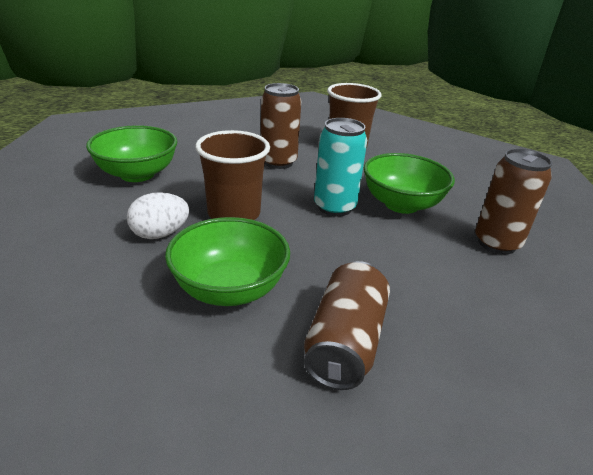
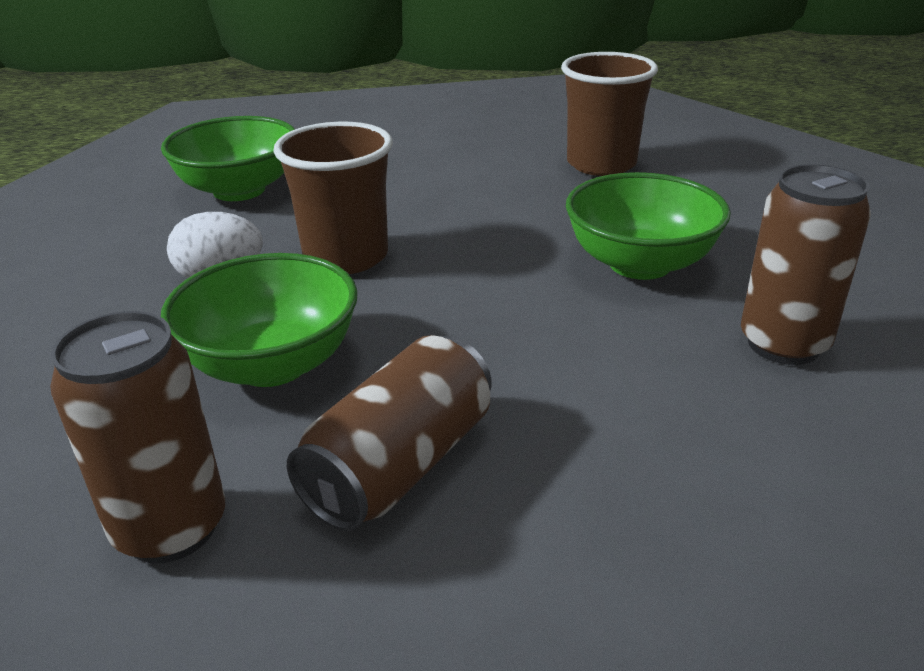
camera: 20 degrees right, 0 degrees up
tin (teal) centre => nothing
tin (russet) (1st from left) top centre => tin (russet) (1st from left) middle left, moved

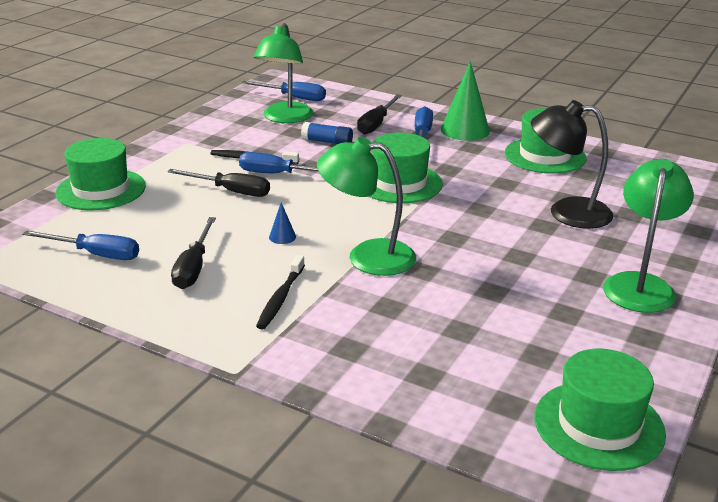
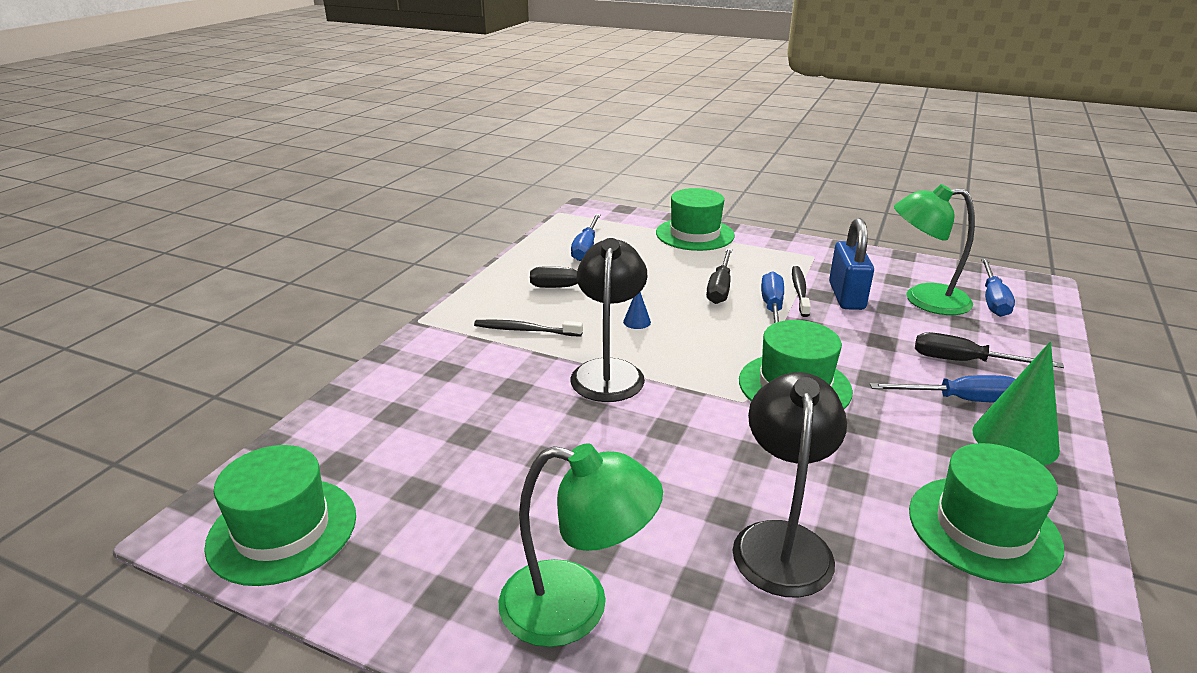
camera: 85 degrees right, 0 degrees up
glue (royal blue) top centre => nothing
nothing => small lock (royal blue) middle right
desk lamp (emerald) (2nd from left) centre => desk lamp (jet-black) (1st from left) centre

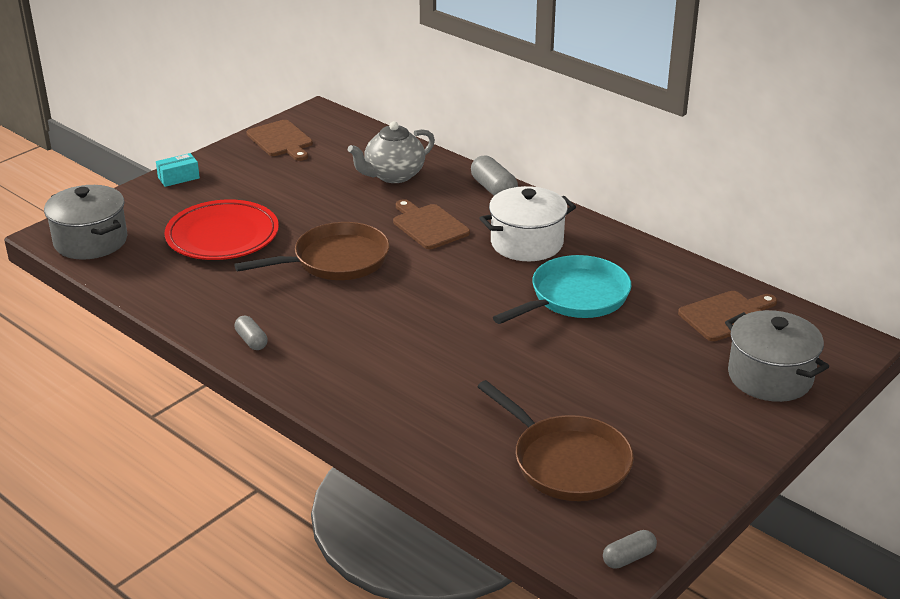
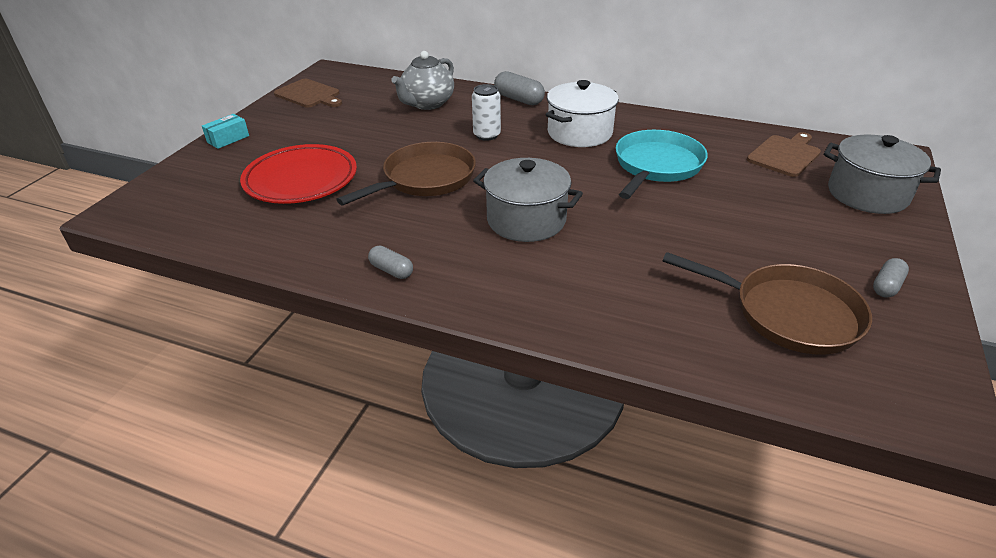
camera: 20 degrees left, 5 degrees up
pot (grey) (1st from left) middle left => pot (grey) (1st from left) centre, moved
capsule (grey) (3rd from left) bottom right => capsule (grey) (3rd from left) middle right, moved
cutting board (russet) (2nd from left) centre => tin (white) top centre

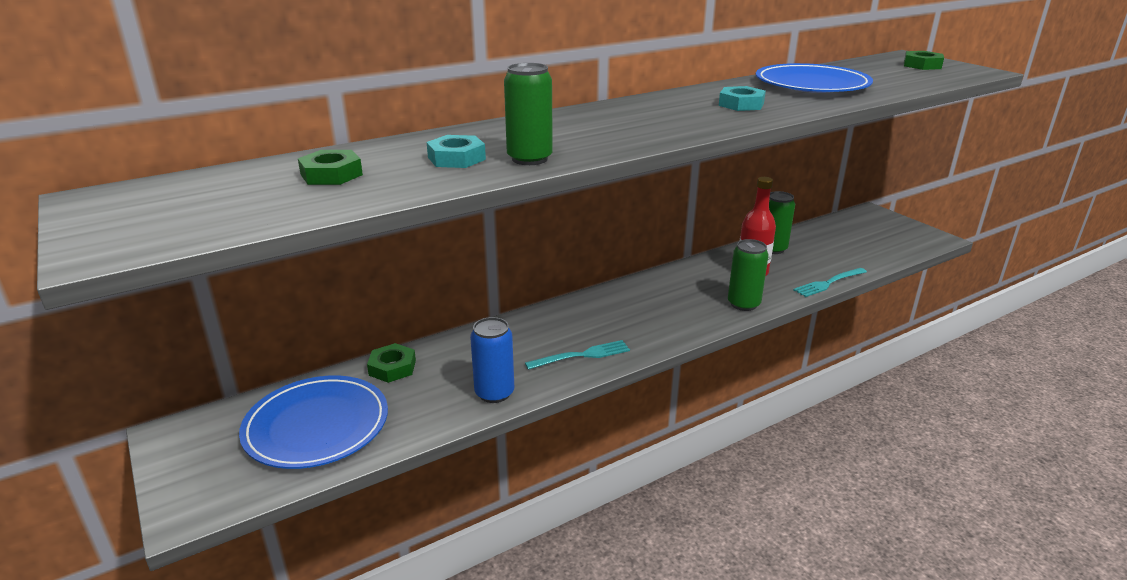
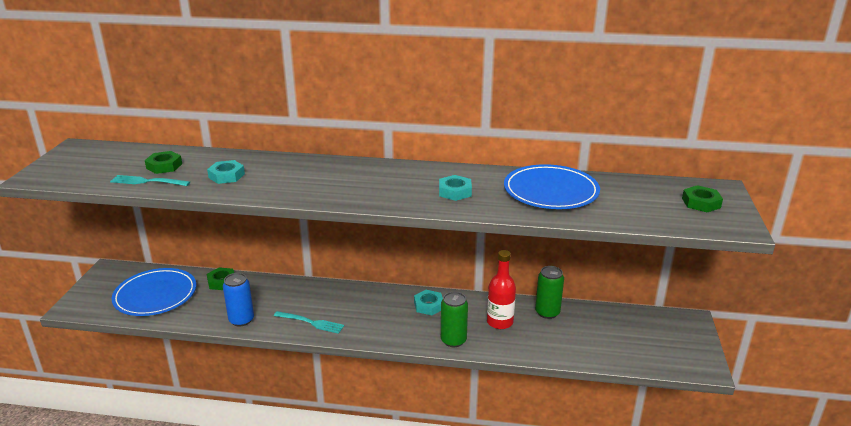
camera: 40 degrees right, 0 degrees up
tin (emerald) (1st from left) top centre => nothing
nothing => nut (teal) (2nd from left) bottom centre
fork (teal) (2nd from left in the first image) middle right => fork (teal) (1st from left) middle left, moved

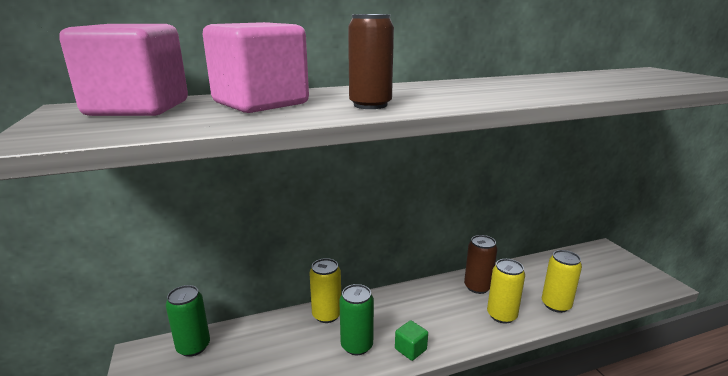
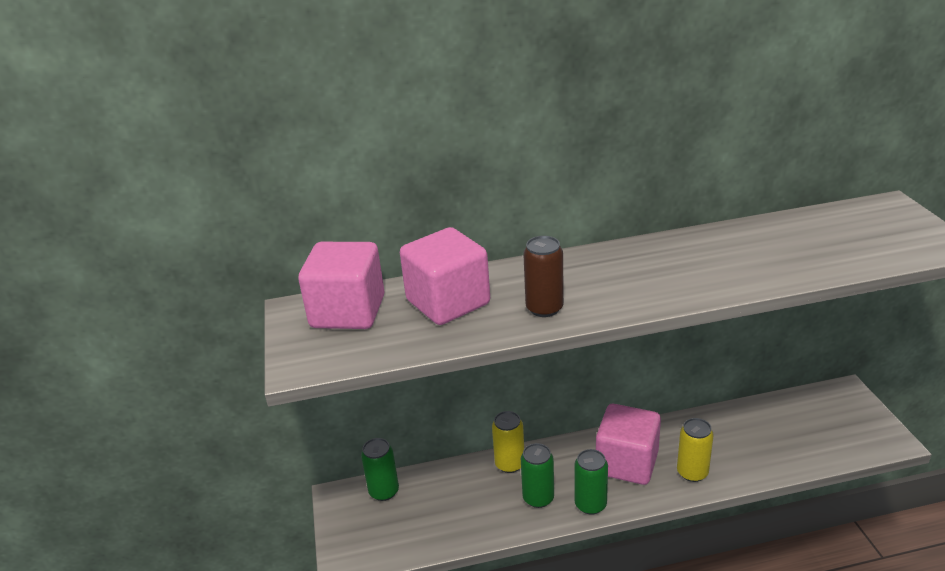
camera: 10 degrees right, 10 degrees up
tin (russet) (2nd from left) bottom centre => nothing
tin (yellow) (3rd from left) bottom right => nothing
nothing => cube (rose-pink) (3rd from left) bottom centre
cube (emerald) bottom centre => tin (emerald) (3rd from left) bottom centre

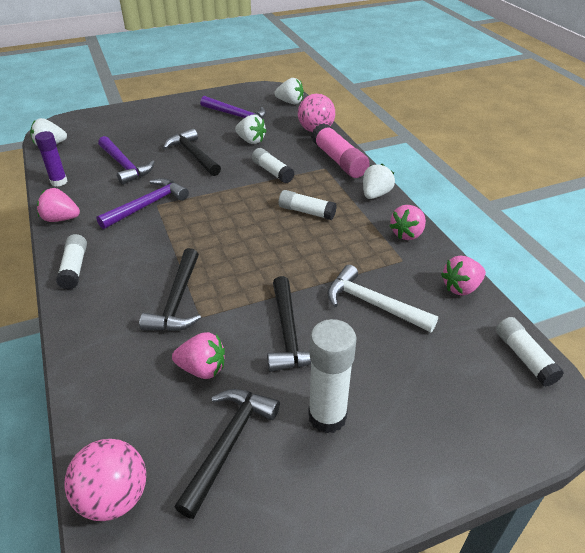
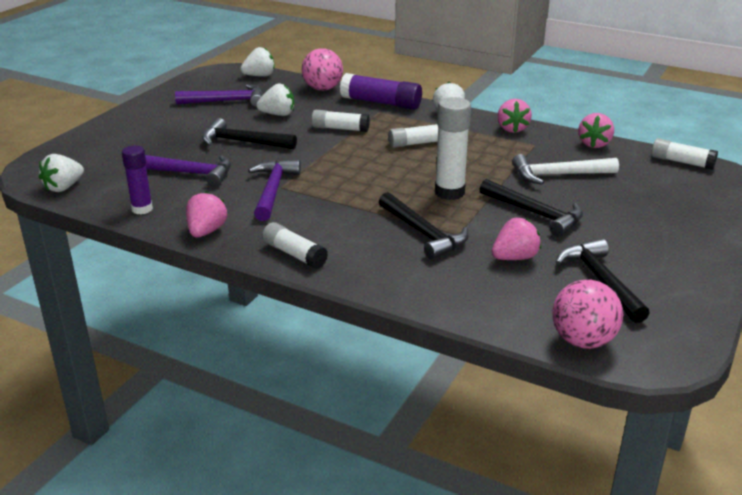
camera: 40 degrees left, 10 degrees down
glue (white) (4th from left) bottom centre => glue (white) (4th from left) top centre, moved
glue (rose-pink) top centre => glue (violet) (2nd from left) top centre
strawberry (rose-pink) (1st from left) middle left, 135 degrees clockwise

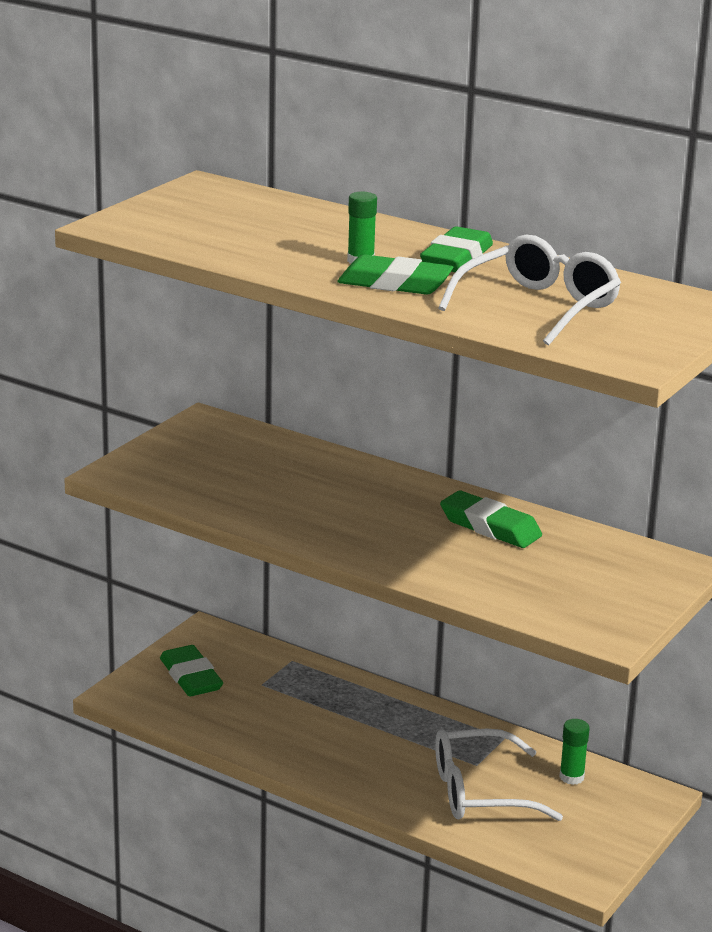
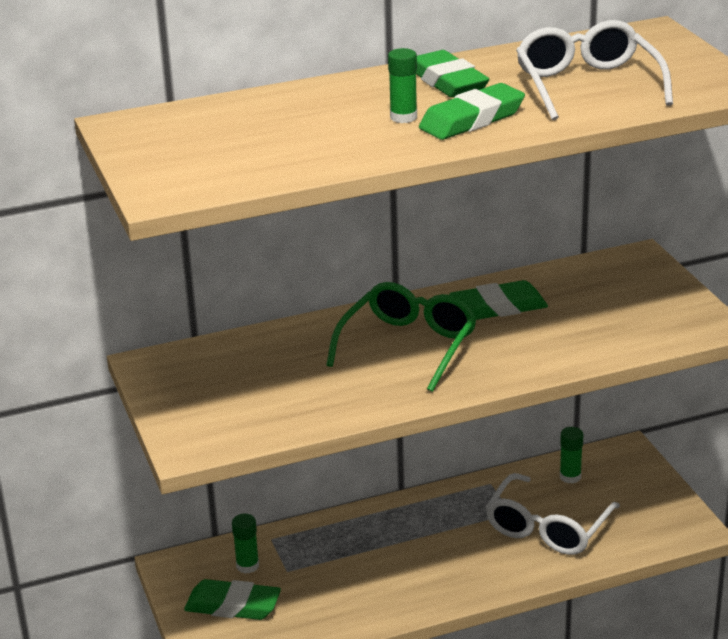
camera: 50 degrees left, 5 degrees up
nothing => glue (emerald) (1st from left) bottom centre
nothing => glasses (emerald) centre

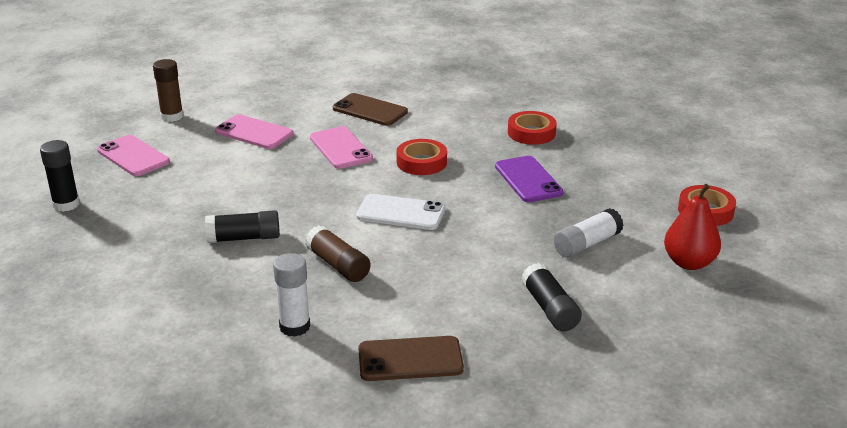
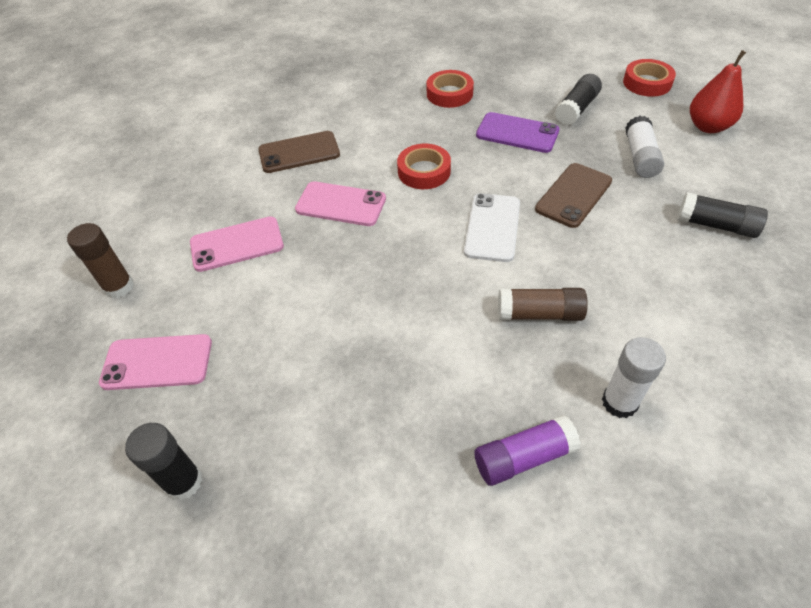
camera: 45 degrees left, 20 degrees up
nothing => glue (violet) bottom centre
glue (jet-black) (2nd from left) middle left => glue (jet-black) (2nd from left) top right, moved
smartphone (russet) (2nd from left) bottom centre => smartphone (russet) (2nd from left) top right, moved
smartphone (white) centre, 45 degrees counterclockwise

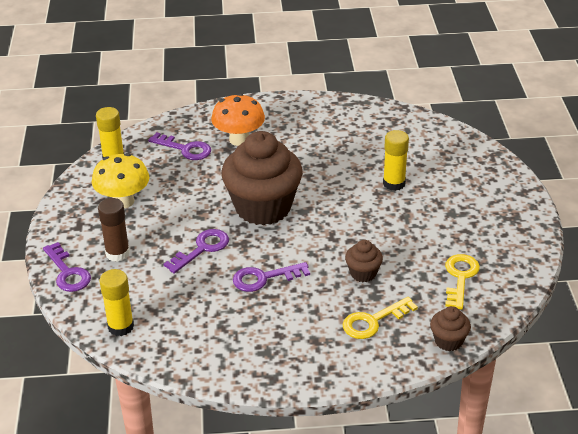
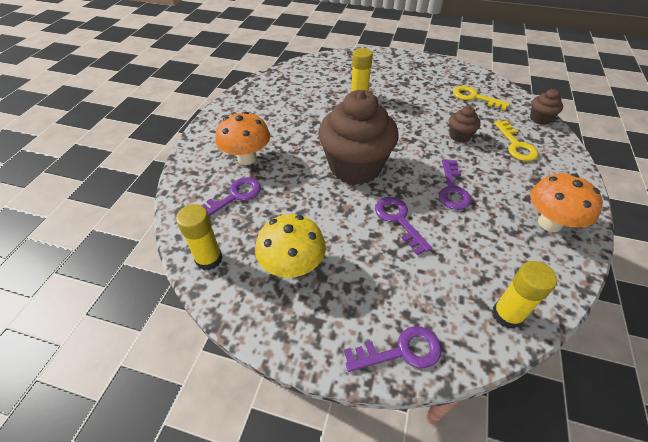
camera: 70 degrees left, 10 degrees up
glue (russet) middle left => nothing
nothing => mushroom (bright orange) (2nd from left) middle right

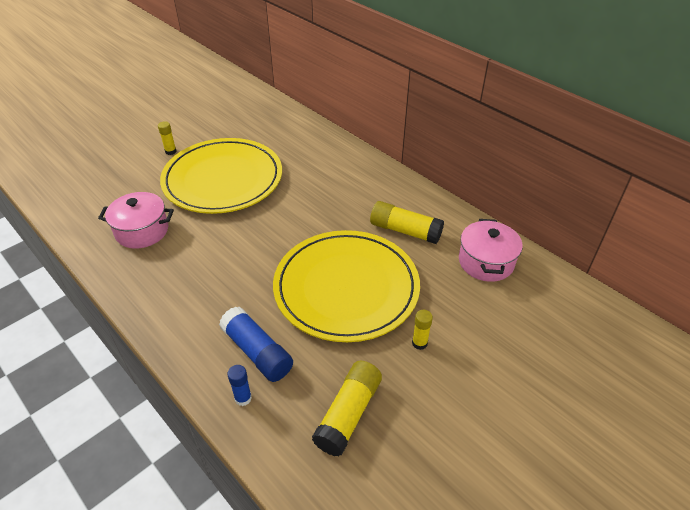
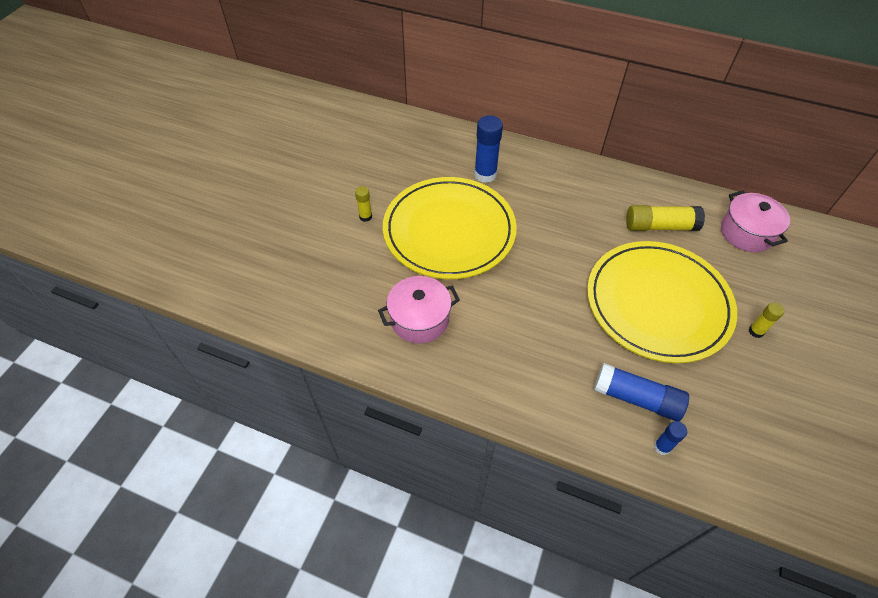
camera: 25 degrees left, 10 degrees up
glue (yellow) (2nd from left) bottom centre => nothing
nothing => glue (royal blue) (1st from left) top centre

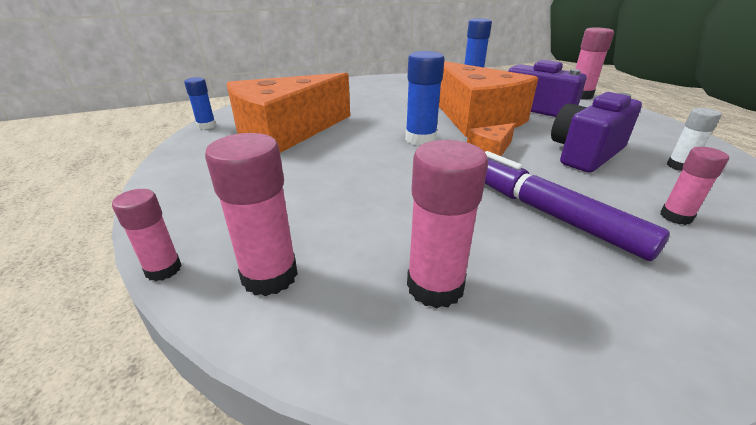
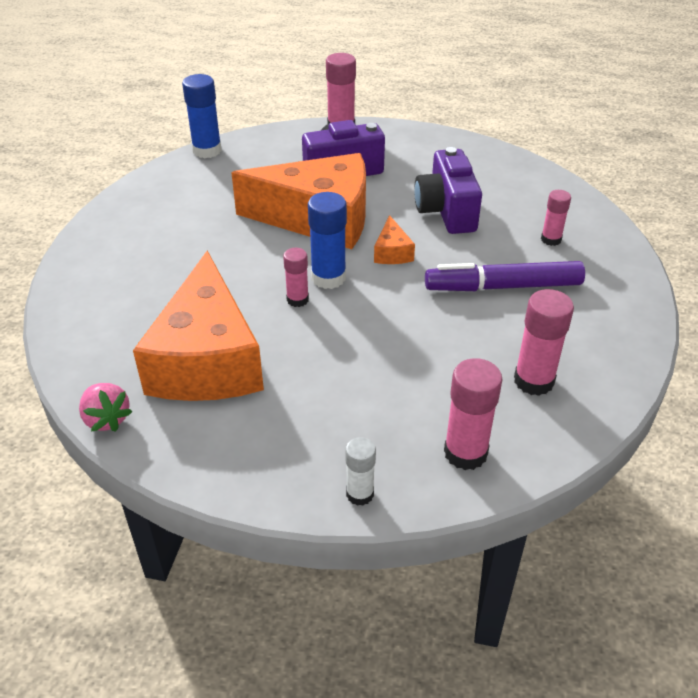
camera: 55 degrees left, 10 degrees up
glue (rose-pink) (1st from left) middle left => glue (rose-pink) (1st from left) centre, moved
glue (white) top right => glue (white) bottom centre, moved
glue (royal blue) (1st from left) top left => strawberry (rose-pink) middle left

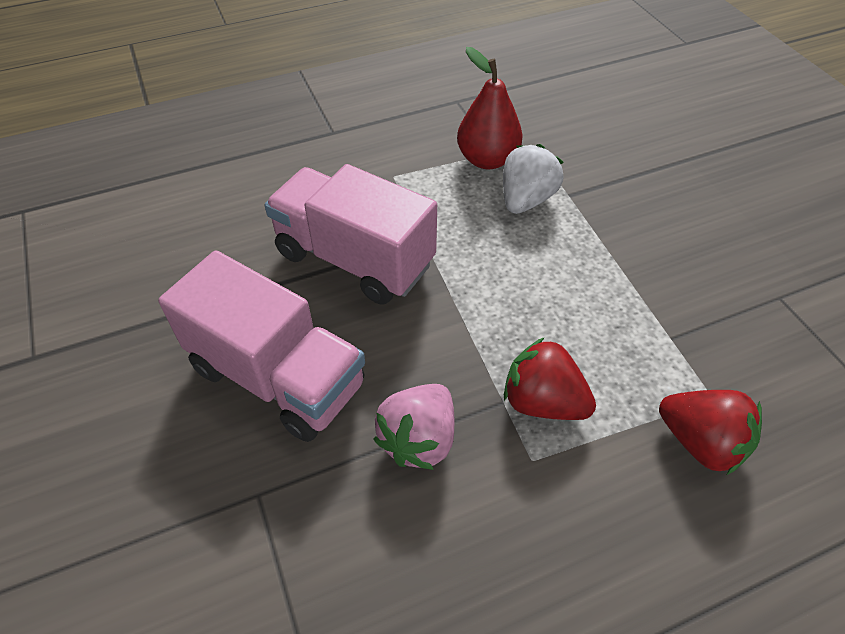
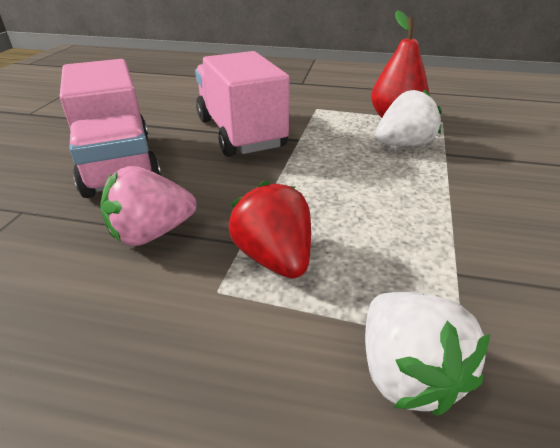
camera: 35 degrees right, 15 degrees down
strawberry (scarlet) (2nd from left) bottom right => strawberry (white) (2nd from left) bottom right

